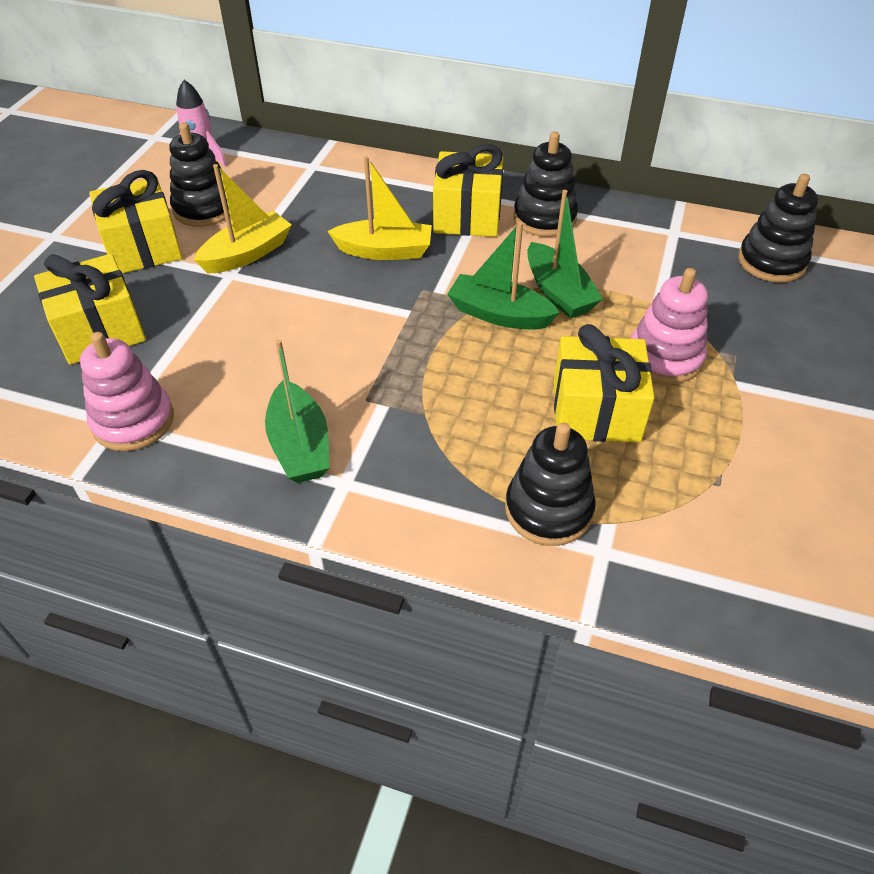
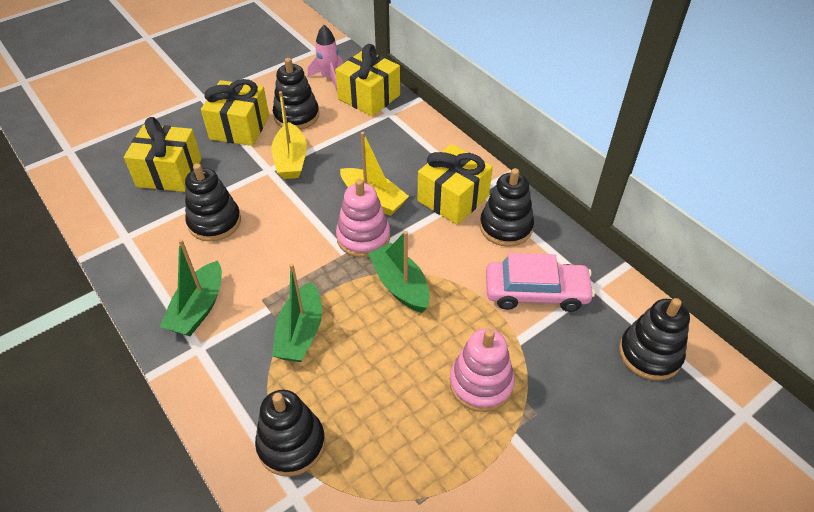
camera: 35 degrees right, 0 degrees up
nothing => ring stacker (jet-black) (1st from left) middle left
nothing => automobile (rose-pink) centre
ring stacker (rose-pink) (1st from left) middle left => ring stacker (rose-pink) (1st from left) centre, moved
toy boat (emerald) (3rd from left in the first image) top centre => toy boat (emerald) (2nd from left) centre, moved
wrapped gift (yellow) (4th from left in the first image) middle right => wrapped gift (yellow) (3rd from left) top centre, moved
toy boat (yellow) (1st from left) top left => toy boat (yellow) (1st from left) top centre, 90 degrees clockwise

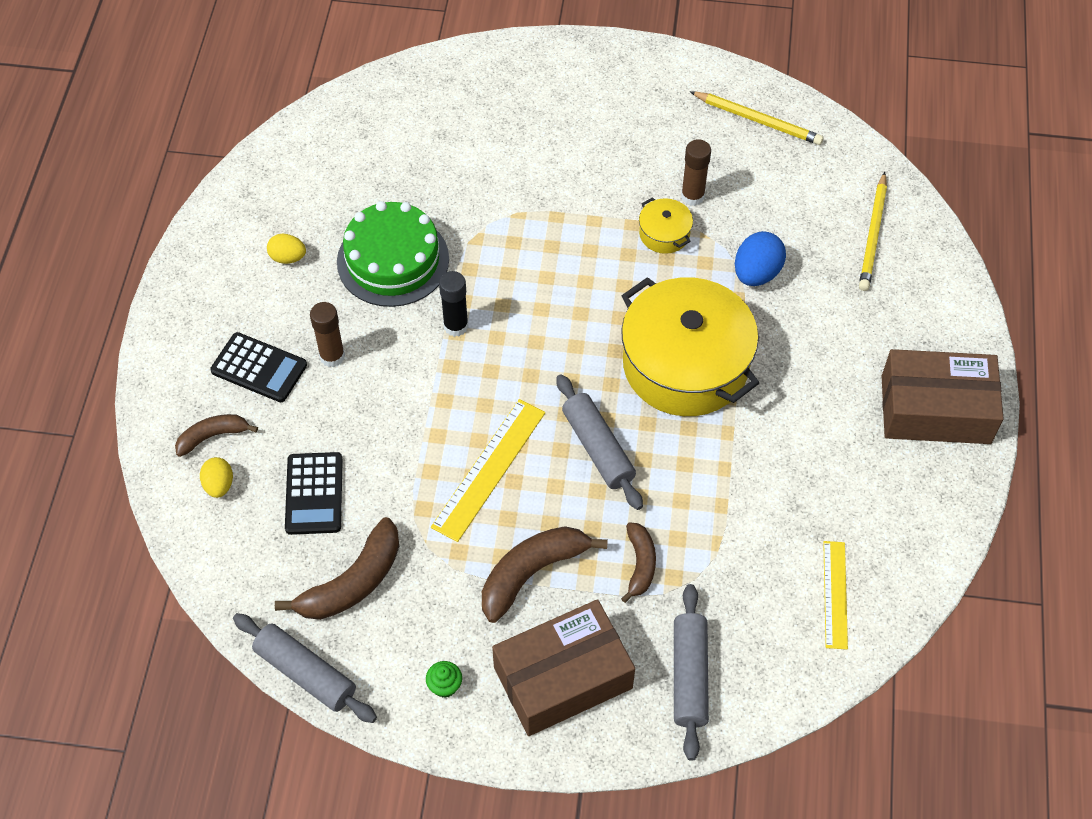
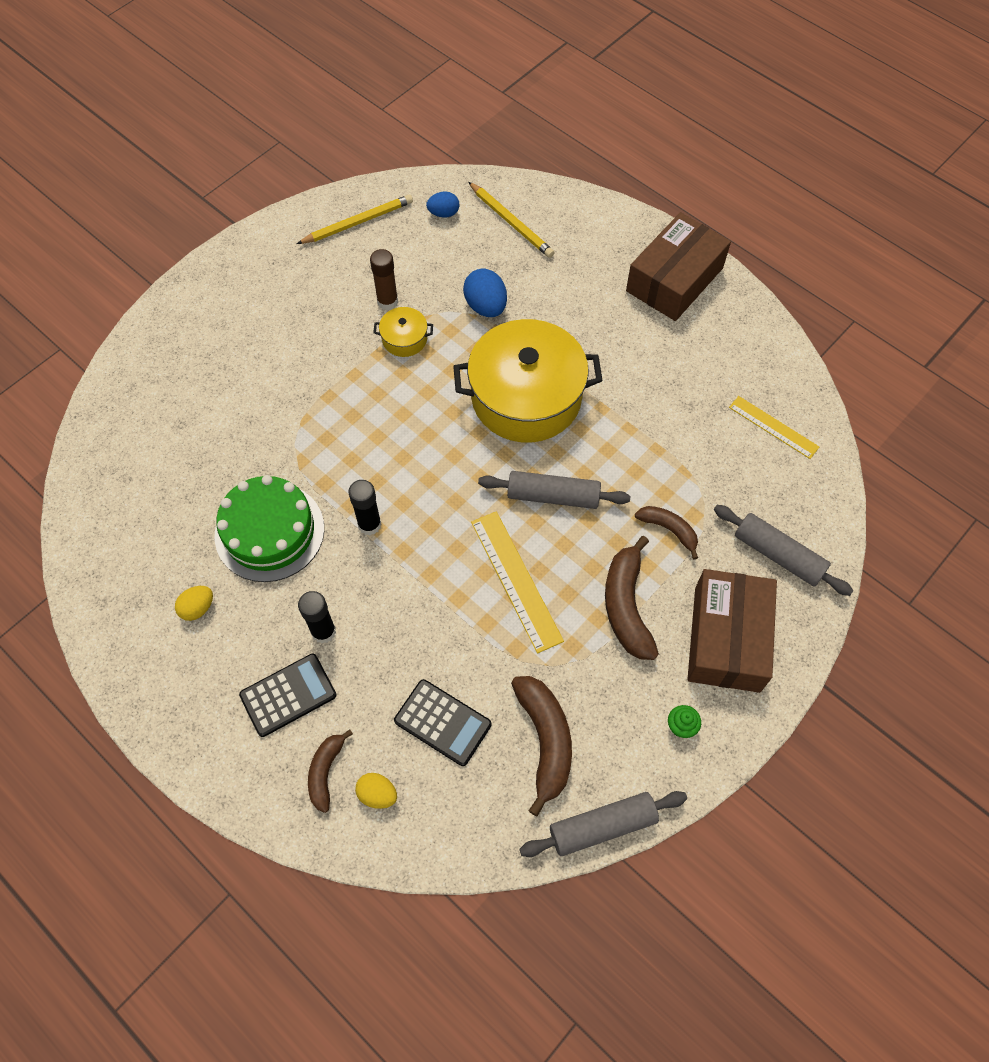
camera: 55 degrees left, 5 degrees up
nothing => toy egg (royal blue) (1st from left) top centre
glue (russet) (1st from left) middle left => glue (jet-black) (1st from left) middle left

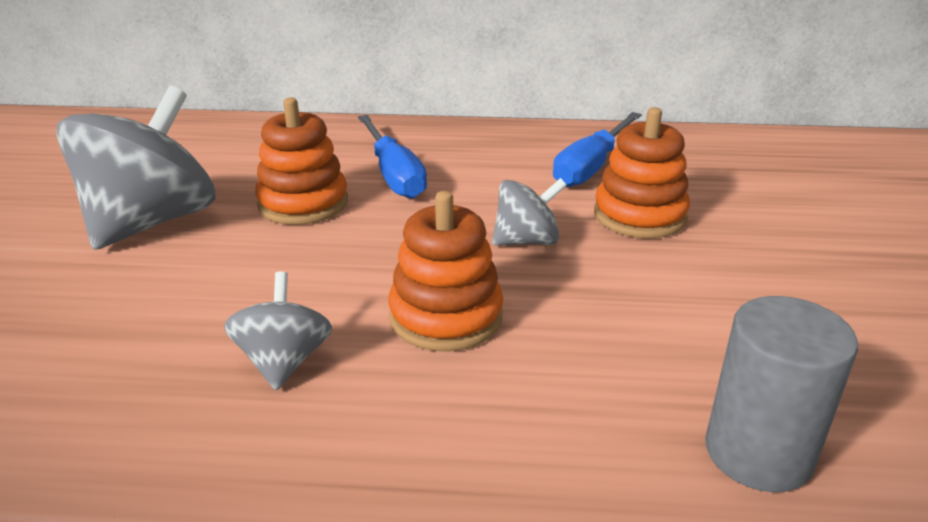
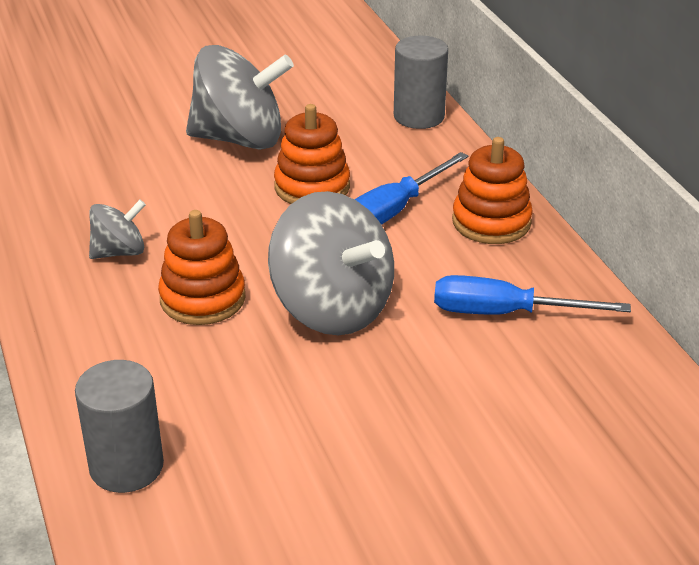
camera: 65 degrees right, 5 degrees up
nothing => solid cylinder (grey) (2nd from left) top centre
ring stacker (bright orange) (3rd from left) top right => ring stacker (bright orange) (3rd from left) middle right, moved
whirligig (grey) (3rd from left) centre, x1.97

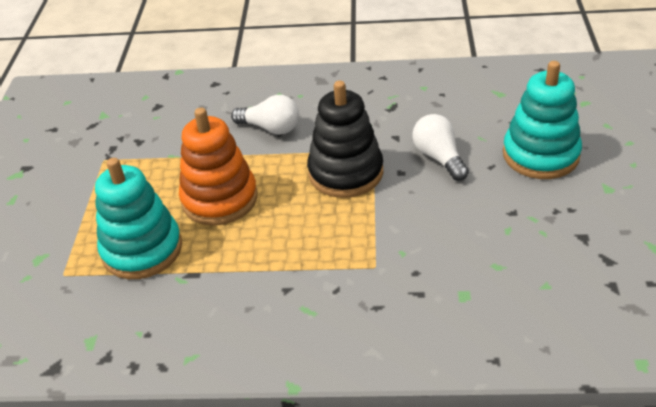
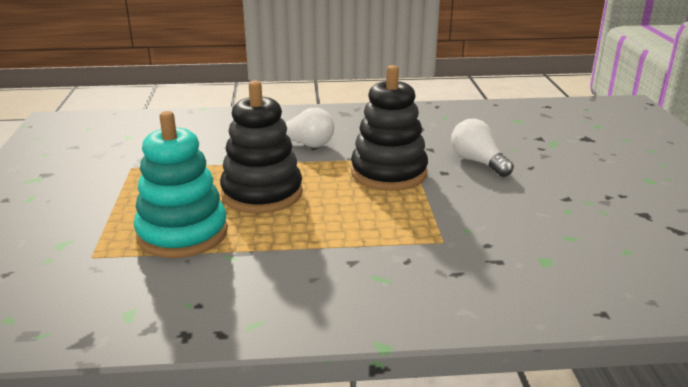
camera: 10 degrees left, 15 degrees down
ring stacker (teal) (2nd from left) top right => nothing
ring stacker (bright orange) middle left => ring stacker (jet-black) (1st from left) centre

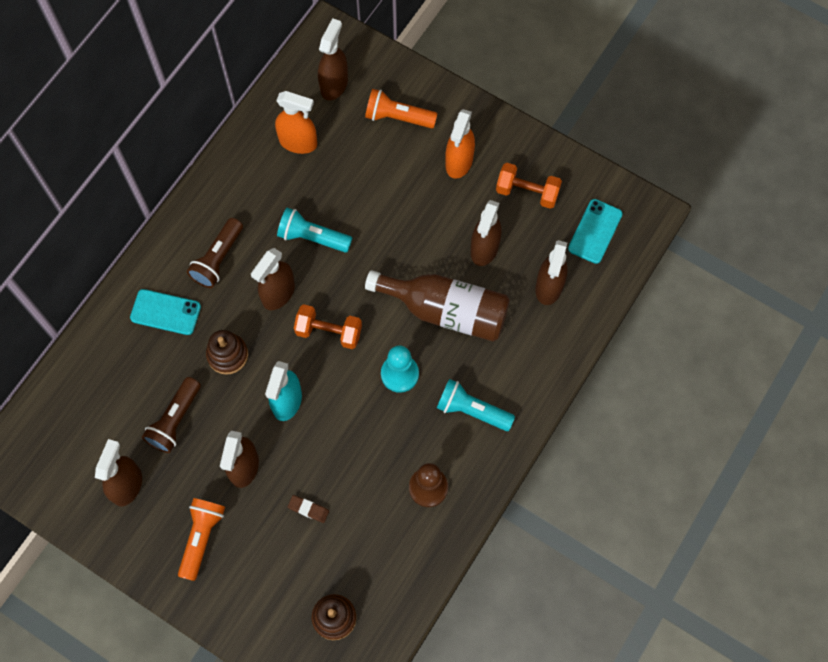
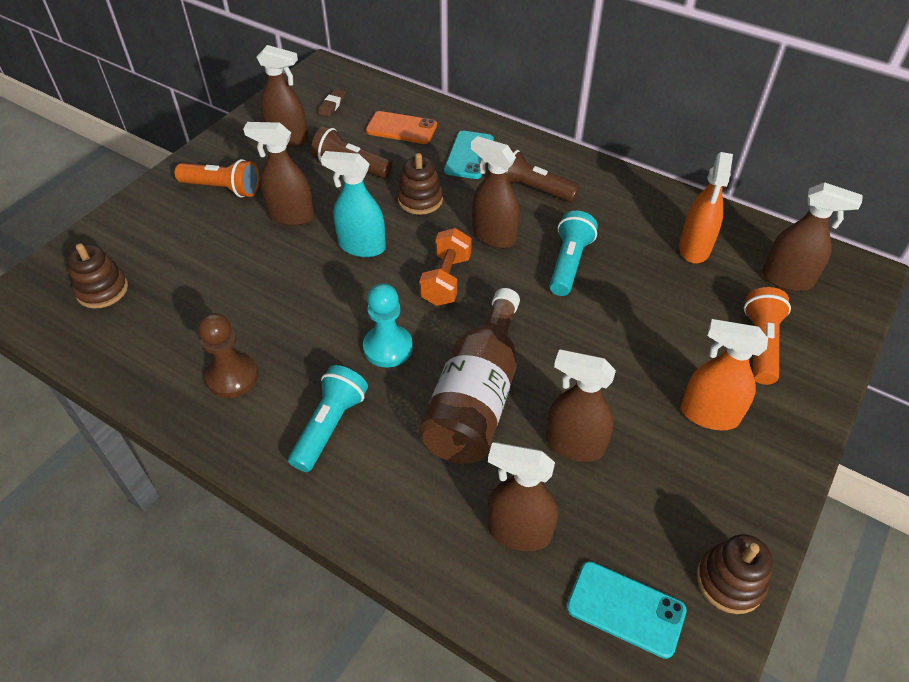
camera: 90 degrees right, 20 degrees down
hand weight (bright orange) (2nd from left) top centre => nothing
nothing => smartphone (bright orange) top centre
nothing => ring stacker (russet) (3rd from left) bottom right
gum eraser (russet) bottom centre => gum eraser (russet) top centre, moved

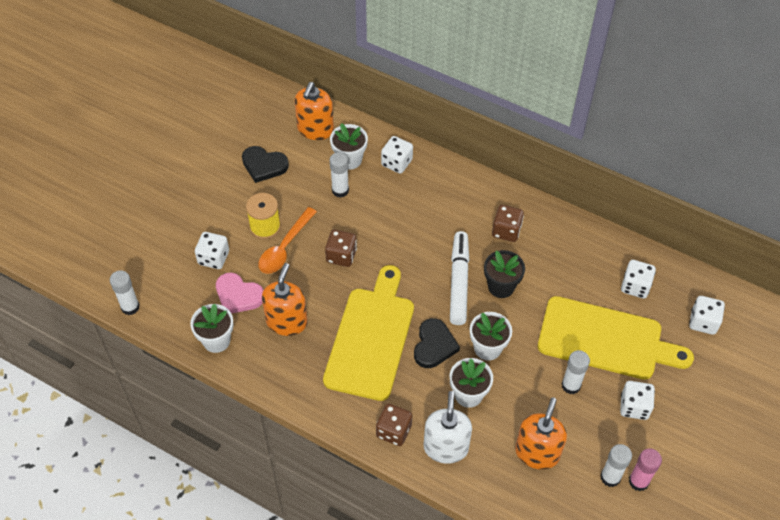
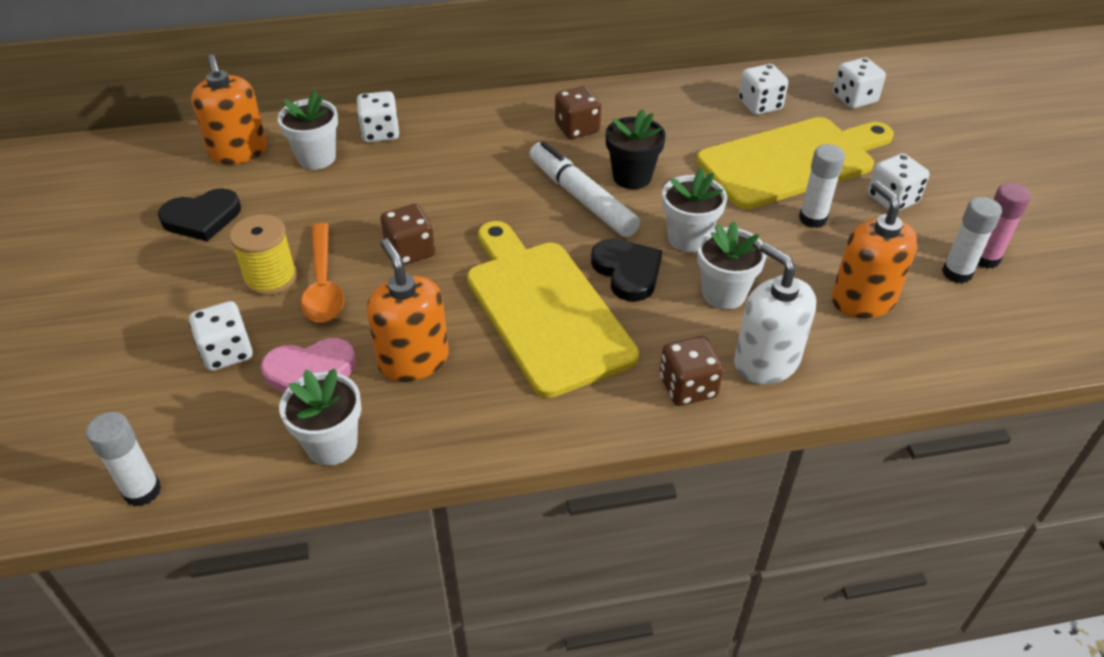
camera: 40 degrees left, 10 degrees down
glue (white) (2nd from left) centre => nothing

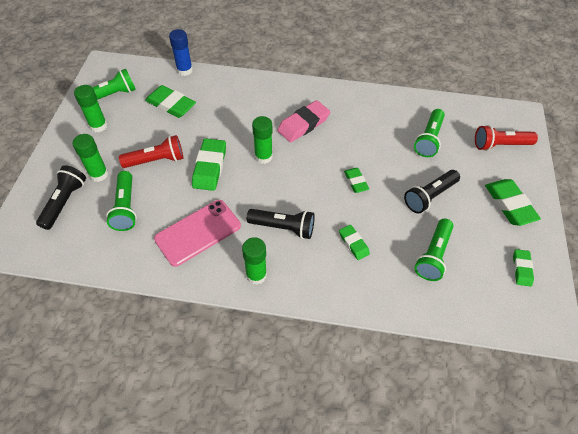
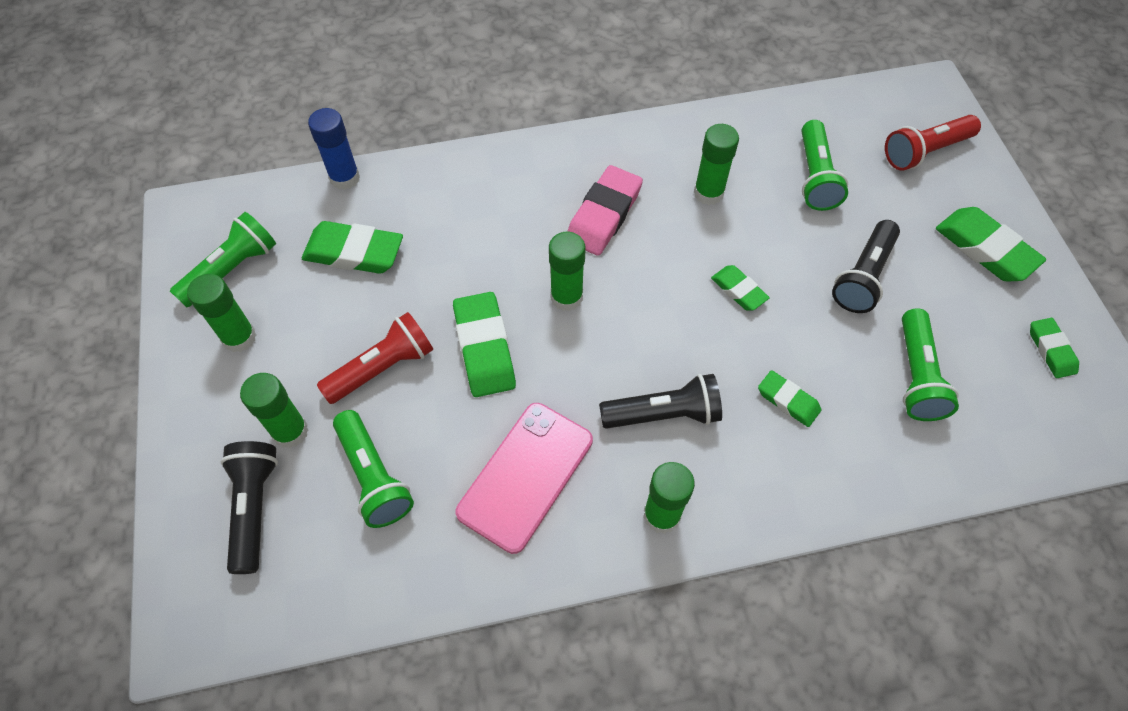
camera: 20 degrees left, 5 degrees up
nothing => glue (emerald) (5th from left) top centre

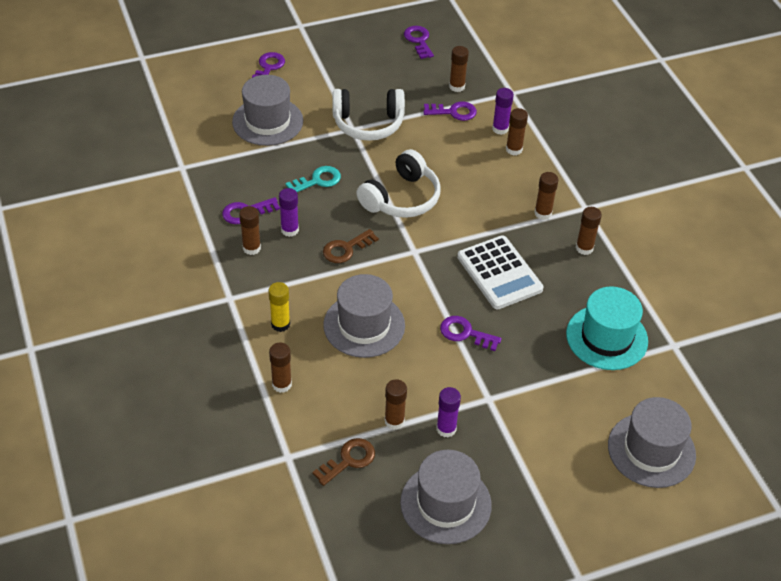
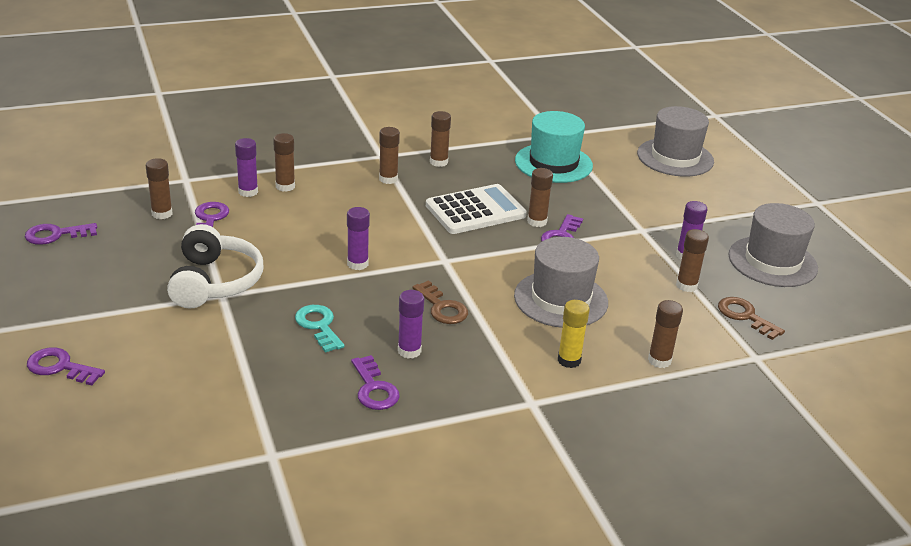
camera: 90 degrees left, 15 degrees down
tall hat (grey) (1st from left) top centre => nothing
glue (russet) (1st from left in the first image) middle left => glue (russet) (5th from left) centre, moved
headset (white) (2nd from left) top centre => glue (violet) (2nd from left) centre

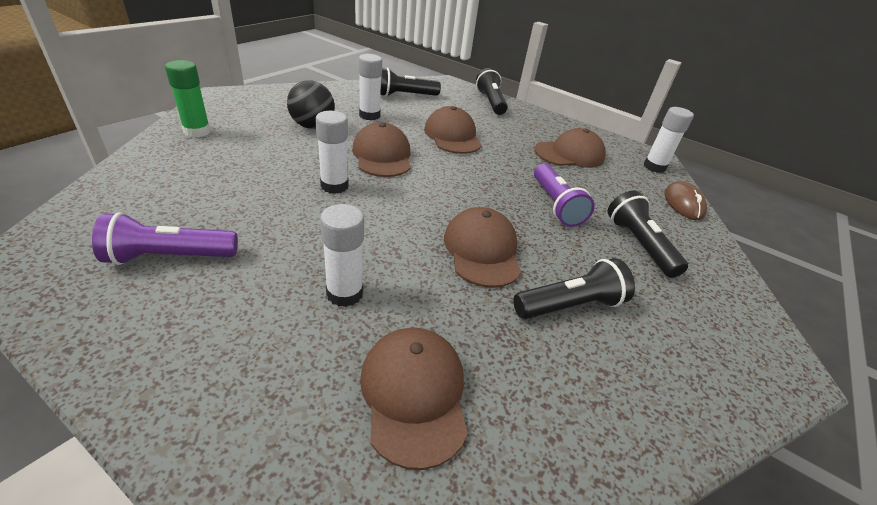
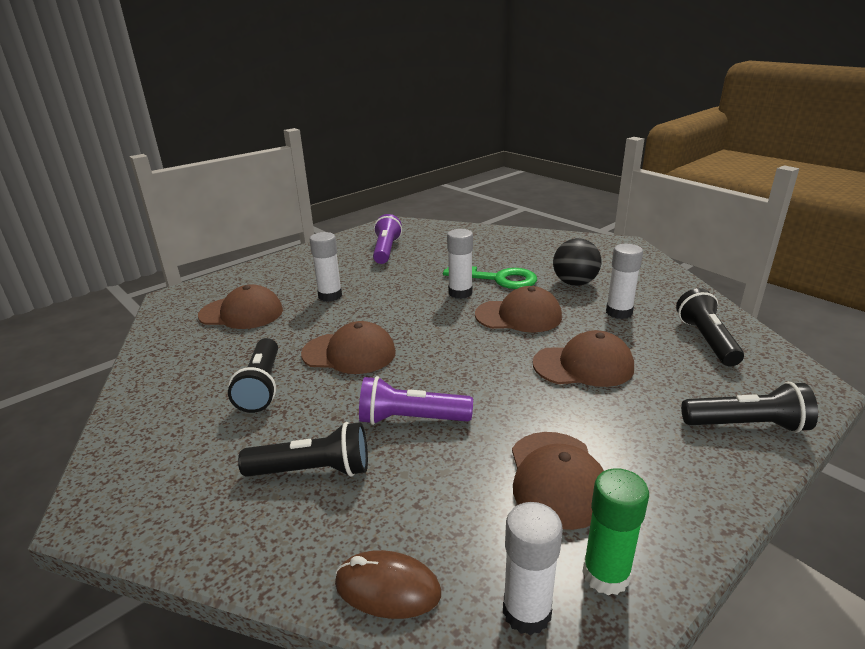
camera: 110 degrees right, 10 degrees down
nothing => latchkey (emerald) centre
glue (emerald) top left => glue (emerald) bottom right, moved

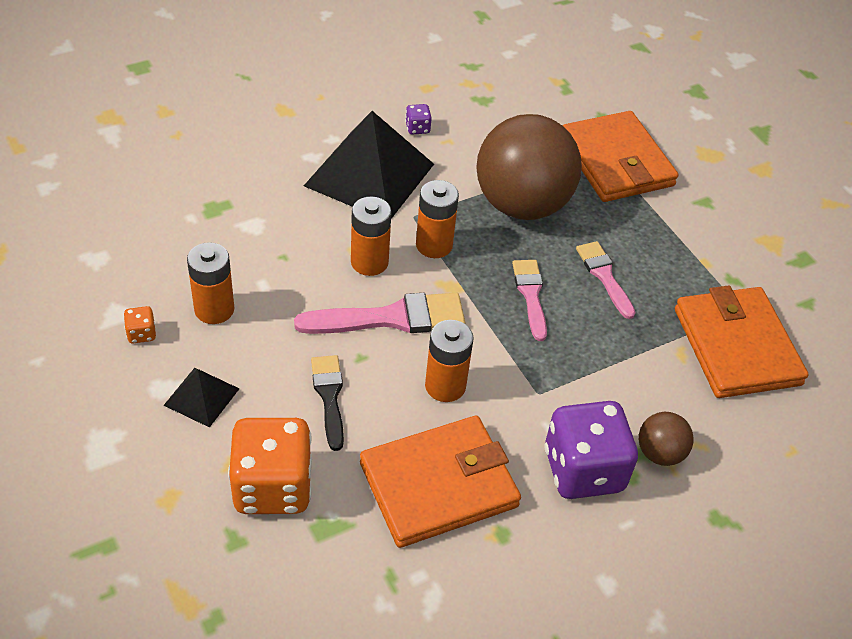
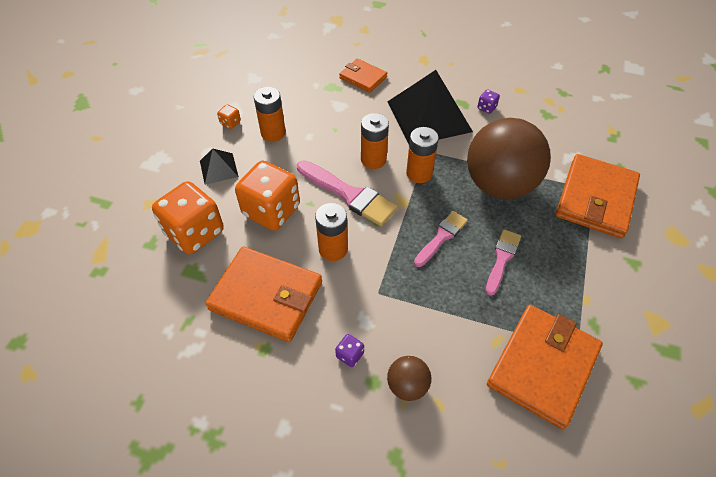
camera: 50 degrees right, 5 degrees up
nothing => card wallet (bright orange) (2nd from left) top centre
brush (jet-black) centre => game die (bright orange) (3rd from left) centre
game die (violet) (2nd from left in the first image) bottom right => game die (violet) (1st from left) bottom centre, x0.41

